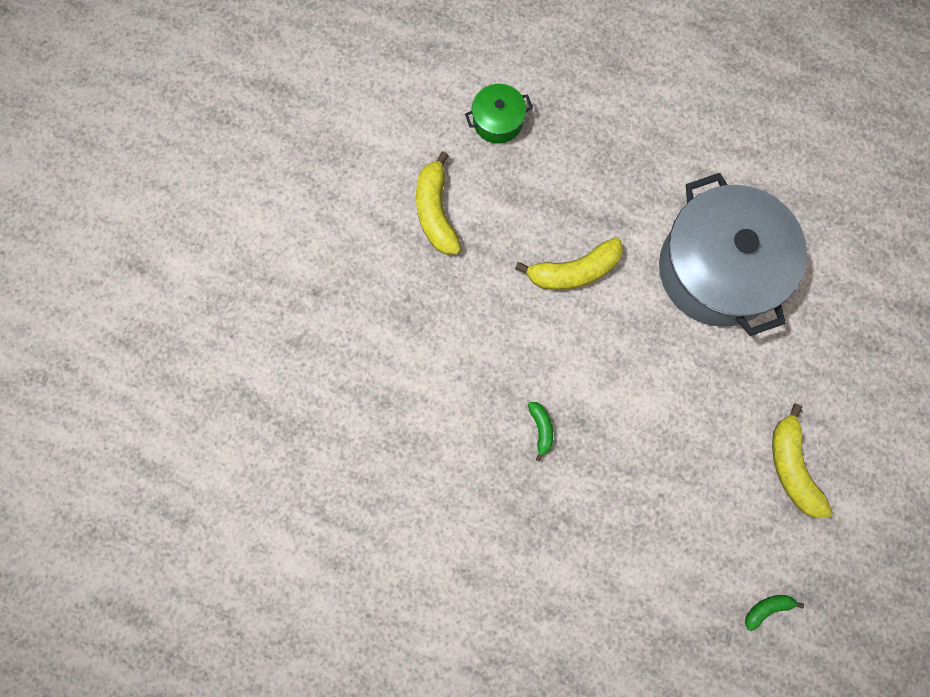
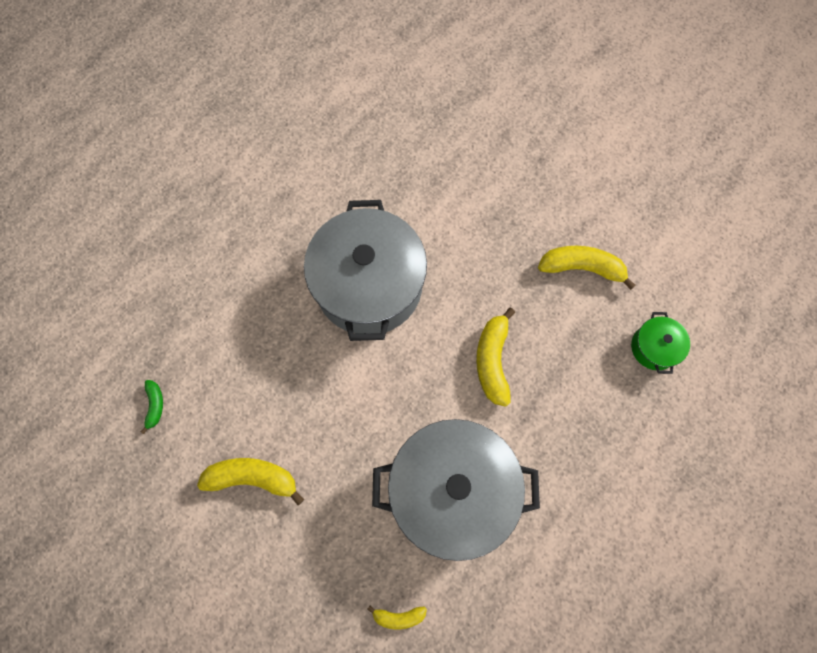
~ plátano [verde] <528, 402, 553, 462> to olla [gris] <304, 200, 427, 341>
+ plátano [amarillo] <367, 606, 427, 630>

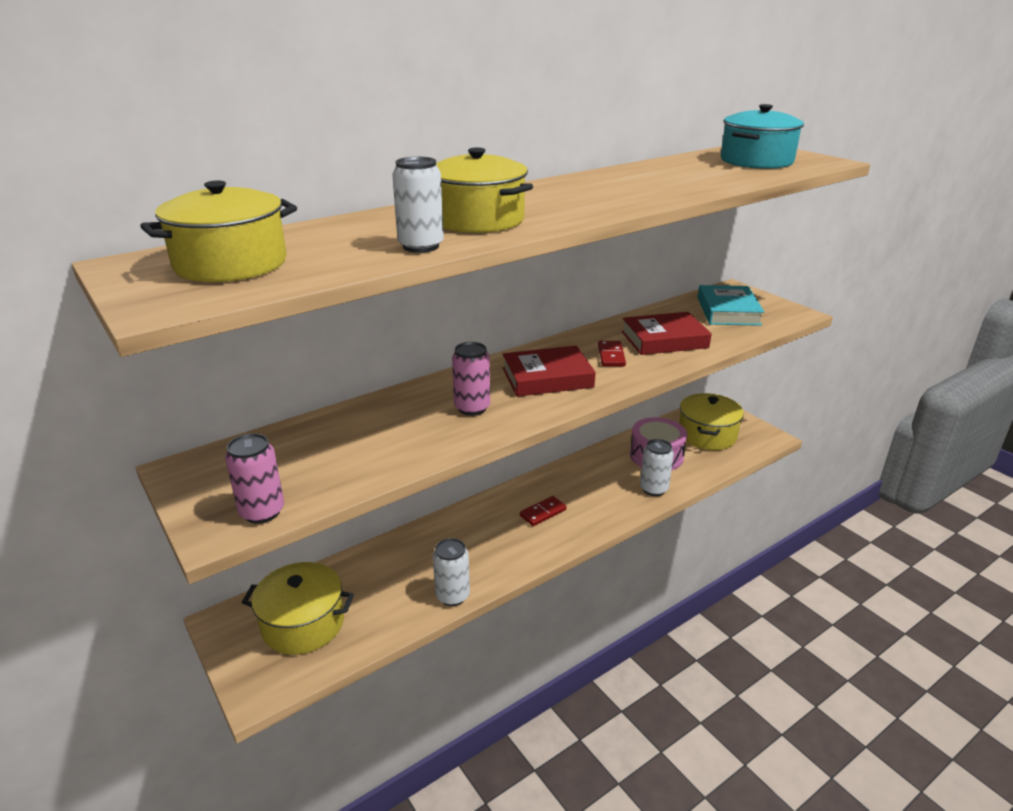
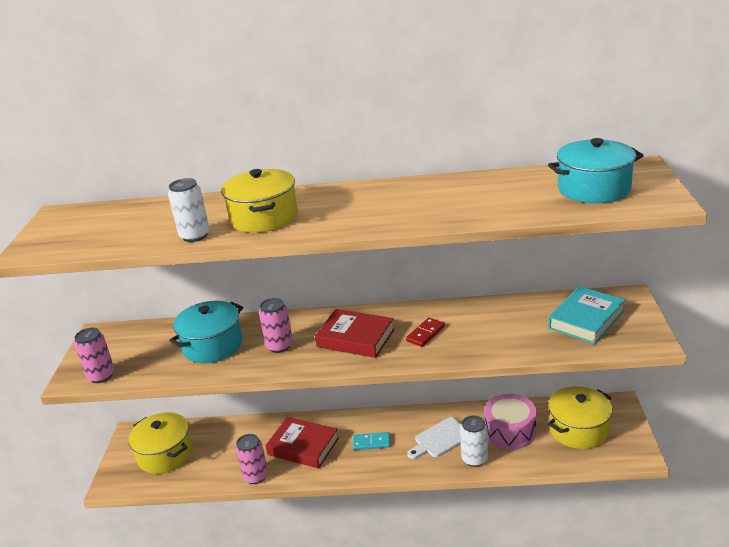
+ olla [turquesa] <169, 301, 243, 363>
~ lata [blanco] <433, 538, 470, 606> to lata [rosa] <235, 434, 268, 484>
~ libro [rojo] <621, 312, 712, 355> to <265, 417, 339, 469>
~ ficha de dominó [rojo] <520, 496, 566, 526> to ficha de dominó [turquesa] <353, 432, 390, 450>
+ tabla de cortar [blanco] <407, 417, 461, 459>
- olla [amarillo] <140, 180, 297, 282>

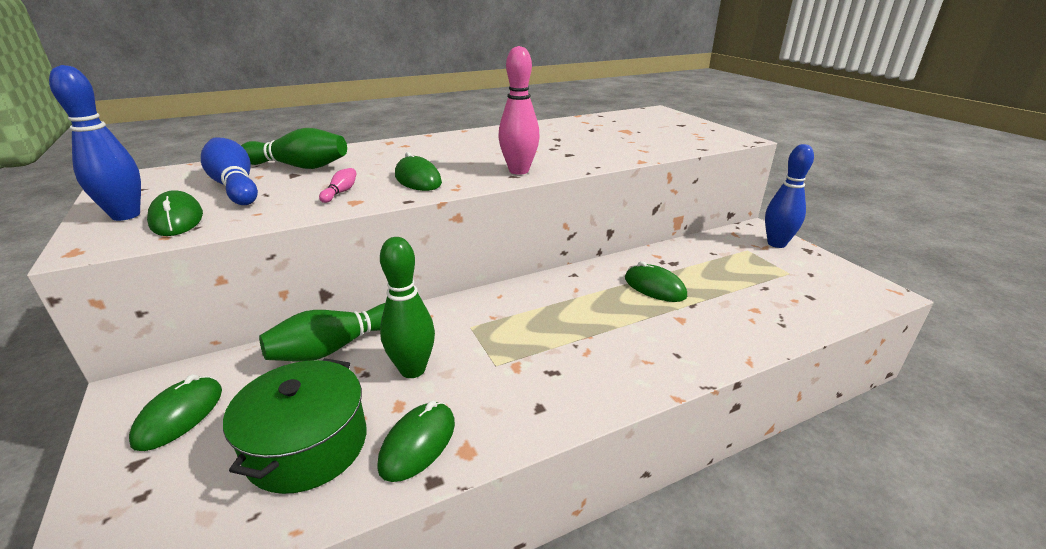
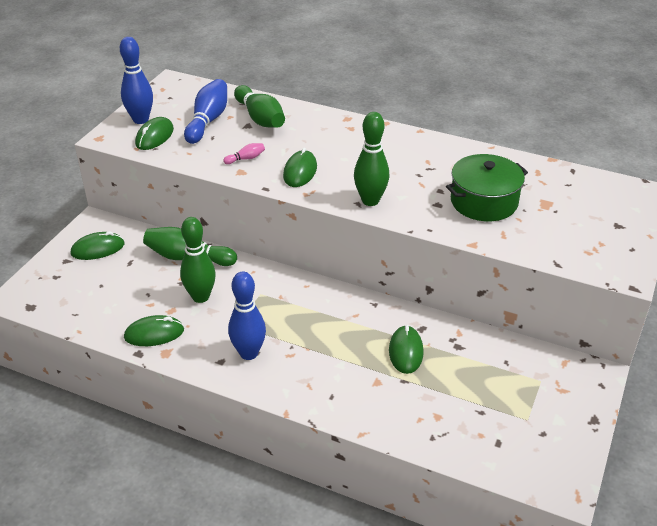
~ bolo [azul] <765, 144, 814, 248> to <228, 271, 266, 360>
~ bolo [rosa] <498, 46, 540, 175> to bolo [verde] <354, 112, 389, 206>
~ olla [verde] <223, 358, 366, 494> to <446, 154, 528, 221>

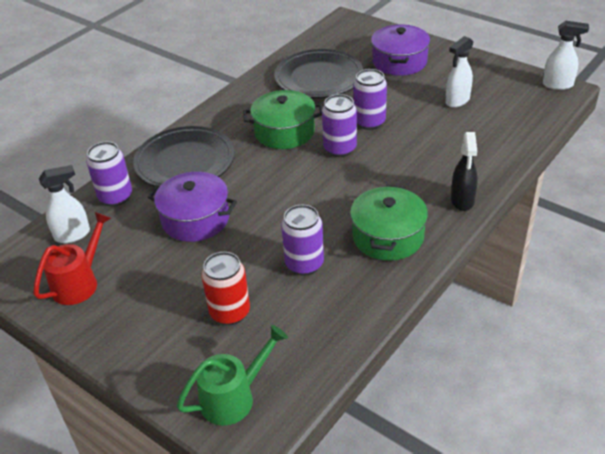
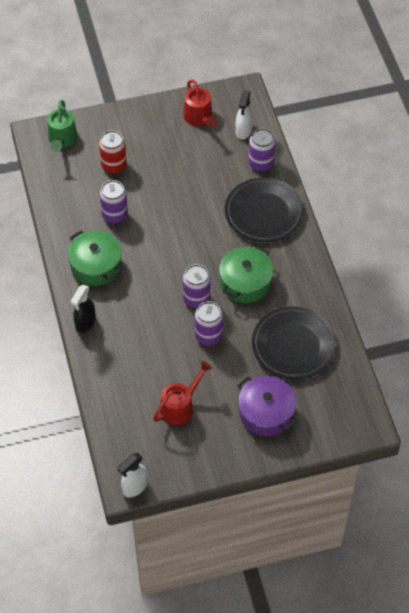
~ pulverizador [negro] <451, 132, 478, 211> = <71, 285, 96, 333> 105 degrees counterclockwise
~ pulverizador [blanco] <445, 36, 473, 108> to regadera [rojo] <153, 361, 212, 425>
- olla [morado] <148, 172, 237, 242>

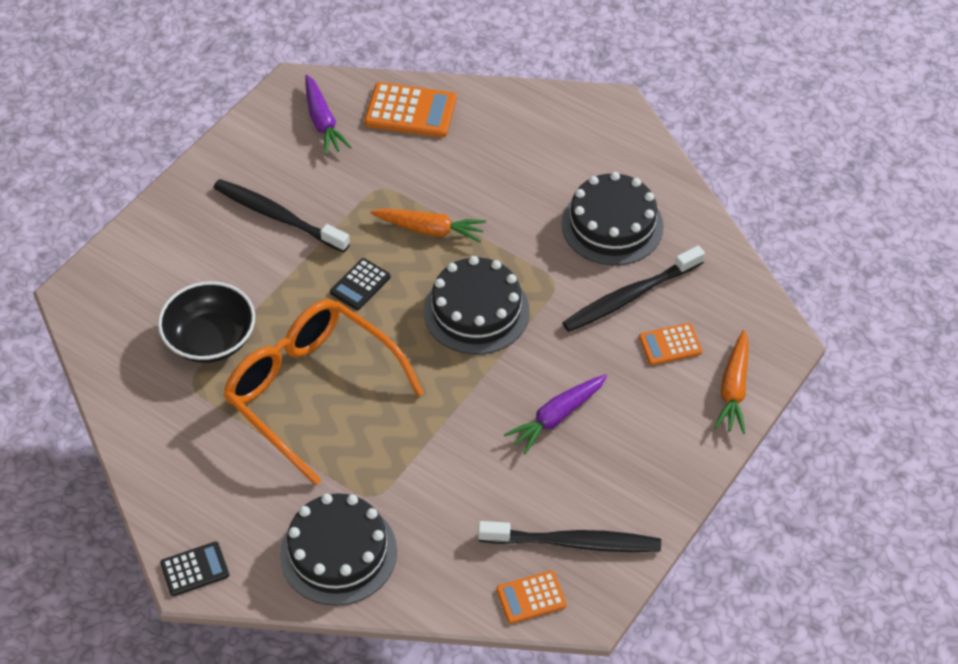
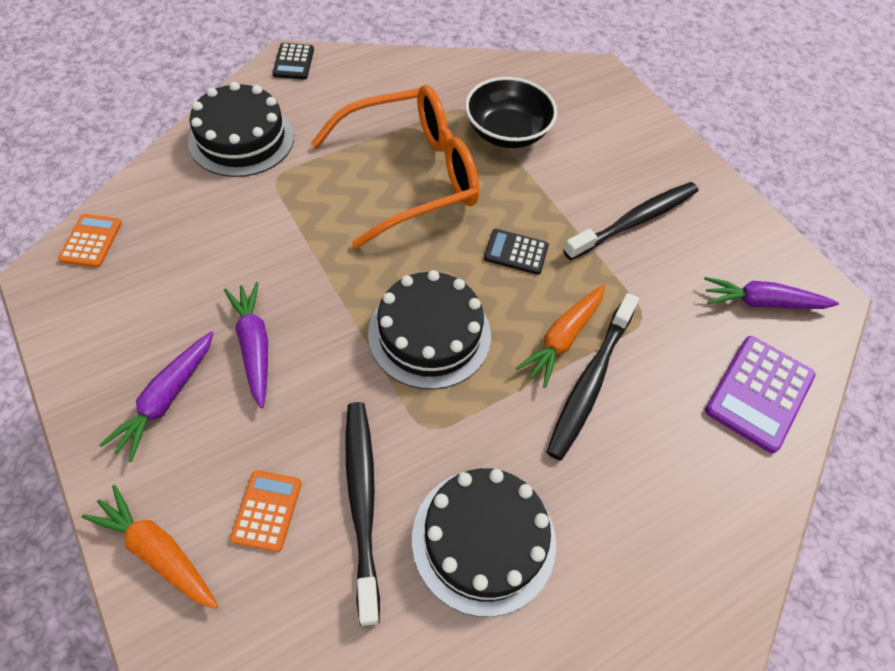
+ zanahoria [morado] <99, 332, 213, 462>
~ calculadora [negro] <330, 258, 391, 310> = <484, 229, 549, 275> 45 degrees counterclockwise
~ cepillo de dientes [negro] <478, 521, 661, 552> to <547, 293, 639, 460>
~ calculadora [naranja] <364, 82, 456, 138> to calculadora [morado] <705, 336, 815, 453>

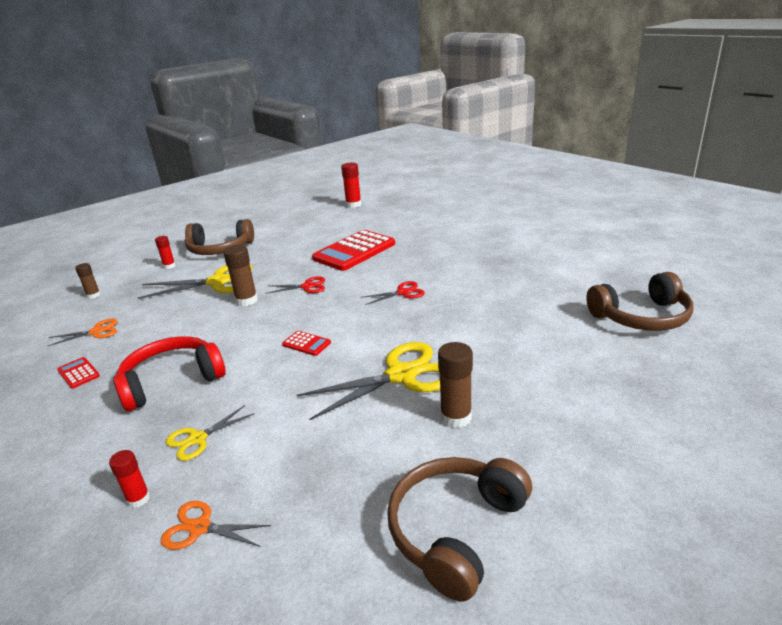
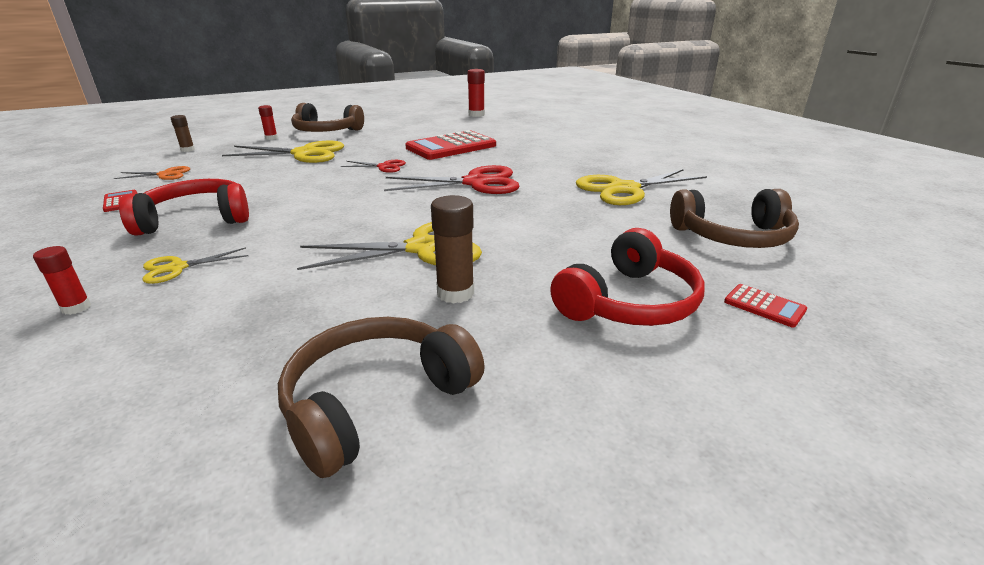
~ tijeras [rojo] <361, 281, 425, 305> = <384, 165, 520, 194> x1.95
+ auriculares [rojo] <550, 228, 705, 326>
+ tijeras [amarillo] <576, 169, 707, 205>
~ calculadora [rojo] <282, 331, 331, 356> to <724, 284, 807, 328>
- tijeras [naranja] <161, 501, 271, 550>
- barra de pegamento [marrón] <223, 245, 258, 306>

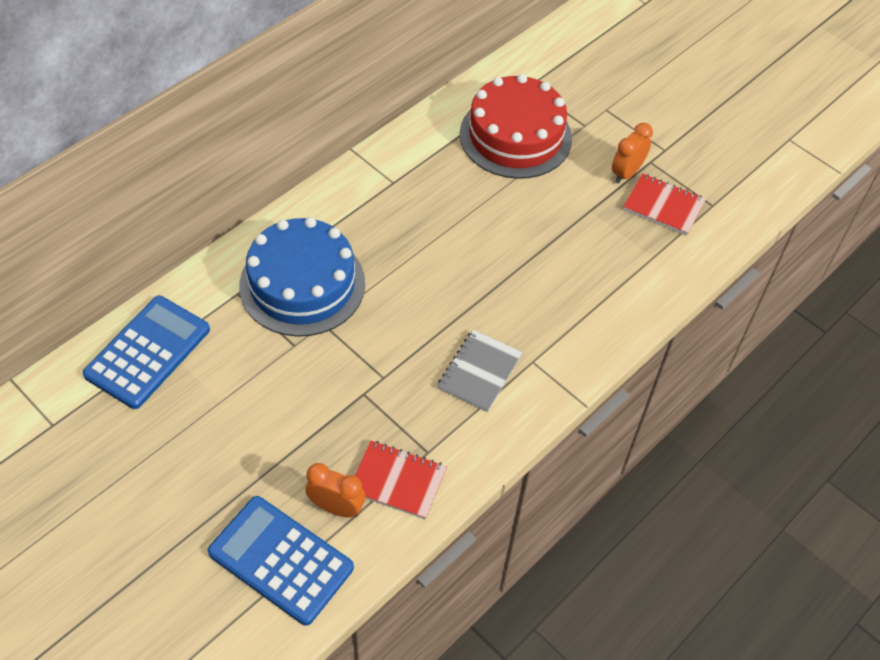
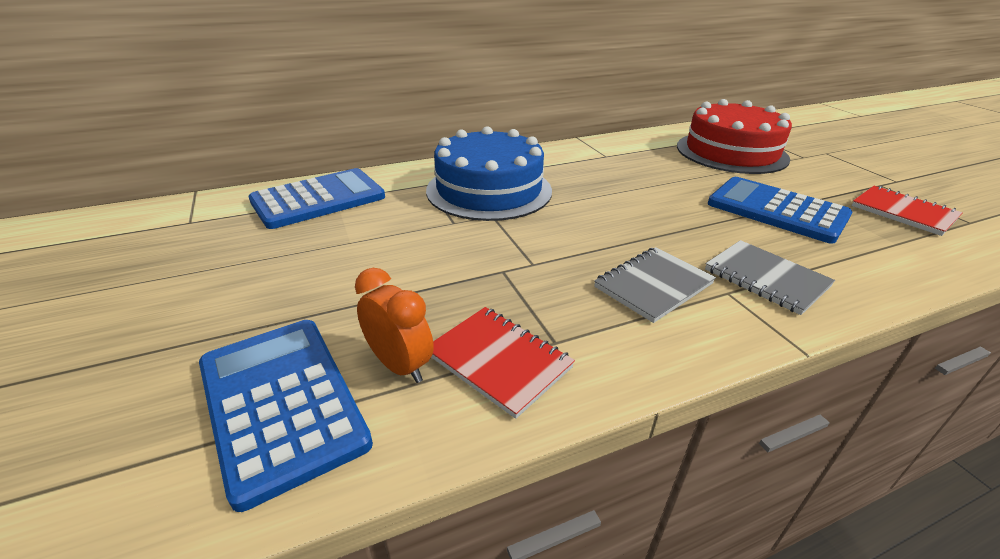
+ cuaderno [gris] <705, 240, 835, 315>
+ calculadora [azul] <708, 177, 852, 244>
- despertador [naranja] <612, 123, 653, 184>

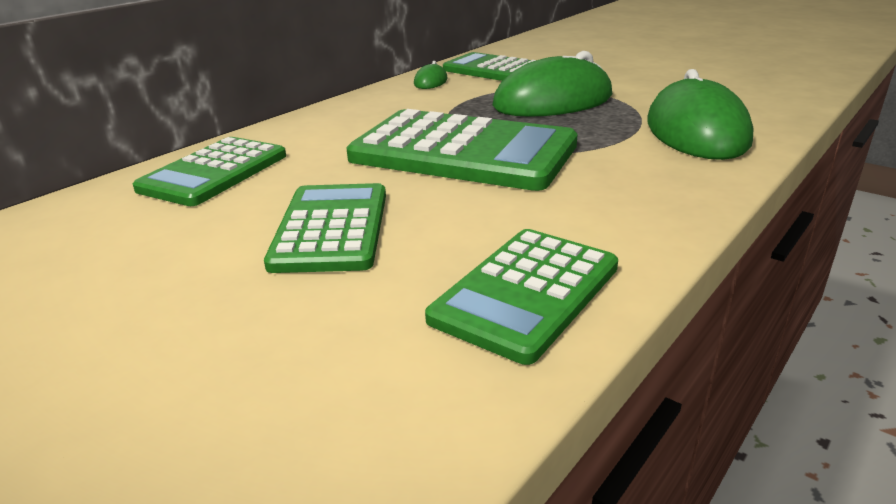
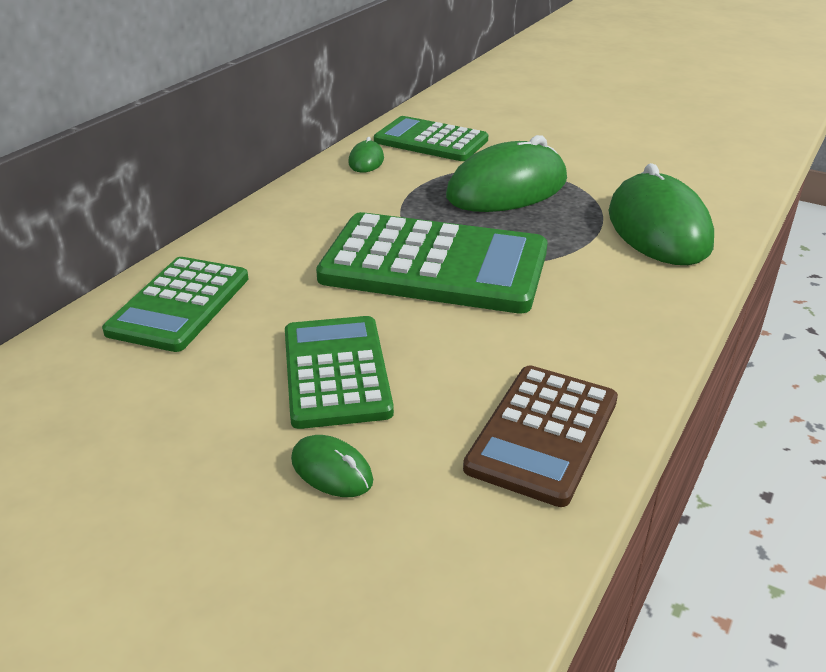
+ ratón [verde] <291, 435, 373, 497>
~ calculadora [verde] <425, 229, 618, 365> to calculadora [marrón] <463, 365, 618, 507>

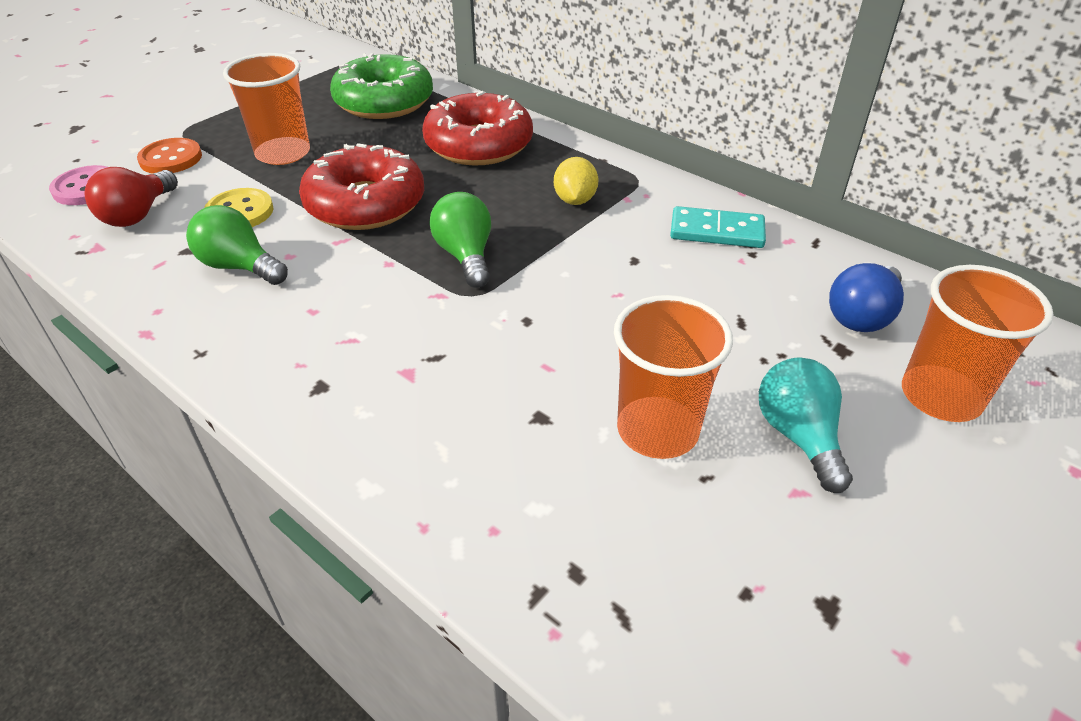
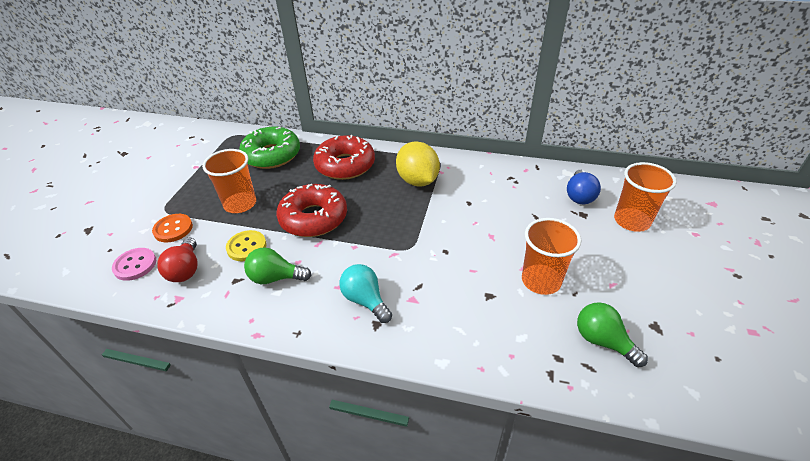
~ bombilla [turquesa] <759, 358, 853, 493> to <340, 264, 392, 323>
~ limón [amarillo] <554, 157, 599, 205> = <396, 141, 440, 187> x1.77
~ bombilla [verde] <429, 192, 491, 288> to <577, 302, 648, 367>
- ficha de dominó [turquesa] <670, 206, 766, 248>

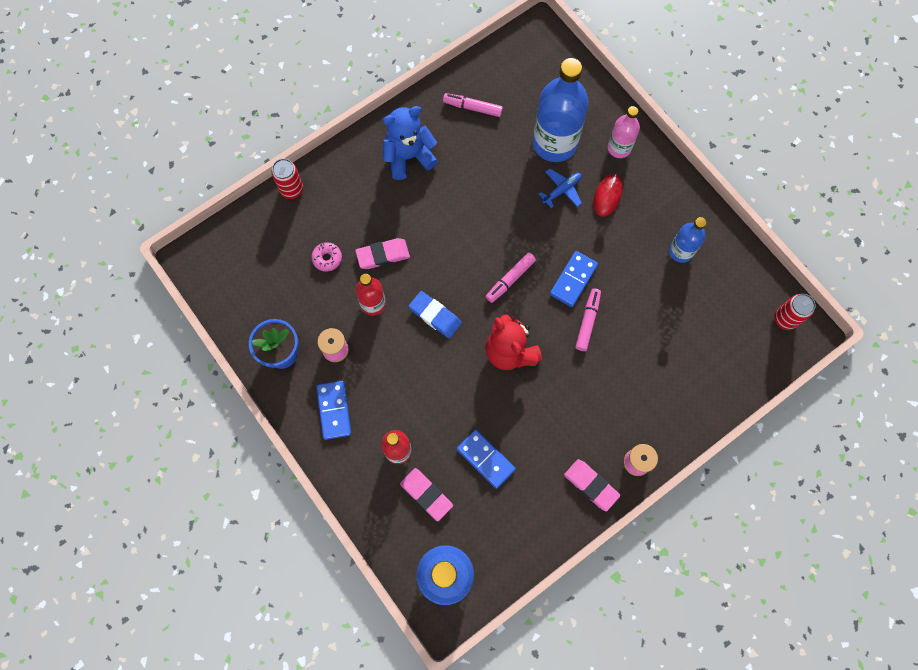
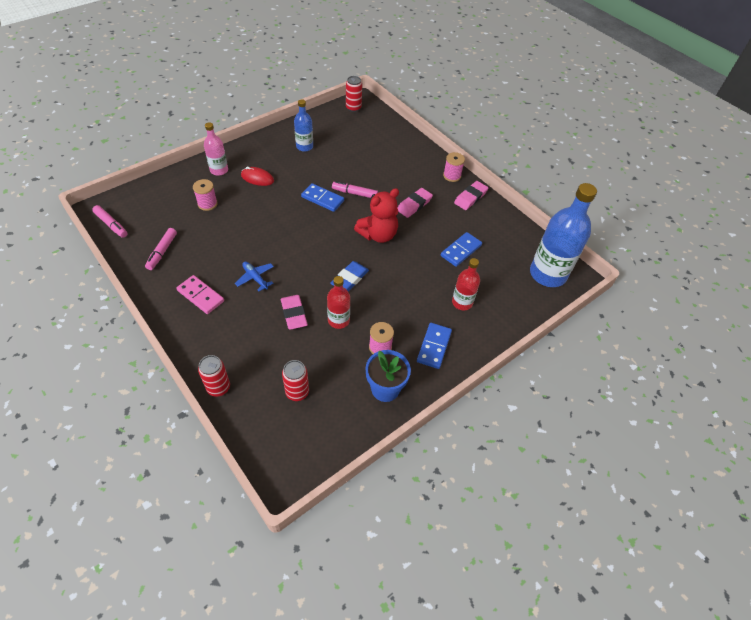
~ rotulador [rosa] <486, 253, 536, 303> to <92, 205, 128, 238>
~ osito [azul] <383, 106, 438, 180> to ficha de dominó [rosa] <176, 275, 224, 314>
~ botella [azul] <533, 58, 589, 162> to carrete [rosa] <193, 179, 218, 211>
~ avión [azul] <539, 168, 582, 208> to <235, 261, 274, 291>
+ lata [rojo] <282, 360, 309, 401>
~ goma de borrar [rosa] <400, 468, 453, 521> to <398, 188, 433, 218>
~ ficha de dominó [azul] <316, 381, 351, 440> = <417, 323, 452, 369> 60 degrees counterclockwise
- rosquilla [rosa] <311, 242, 342, 272>

